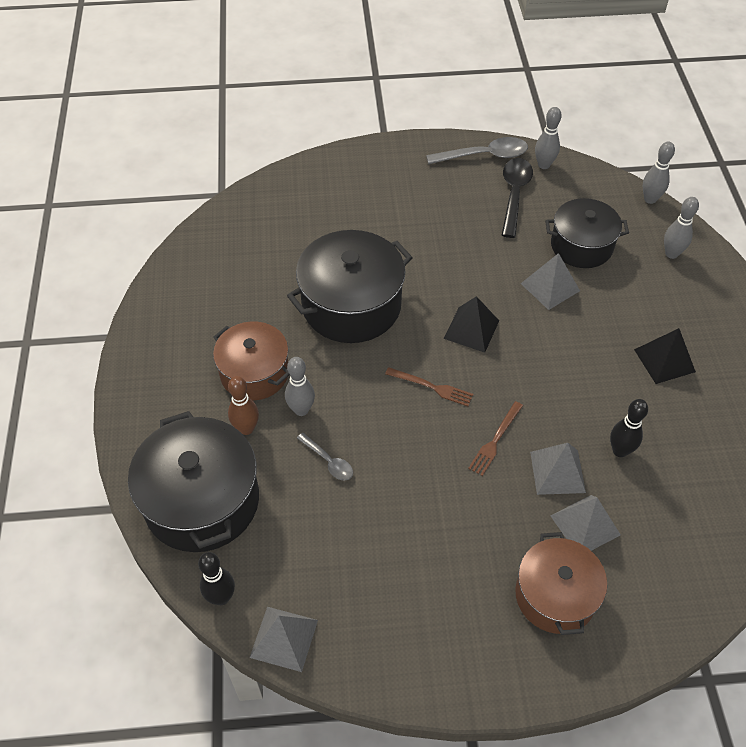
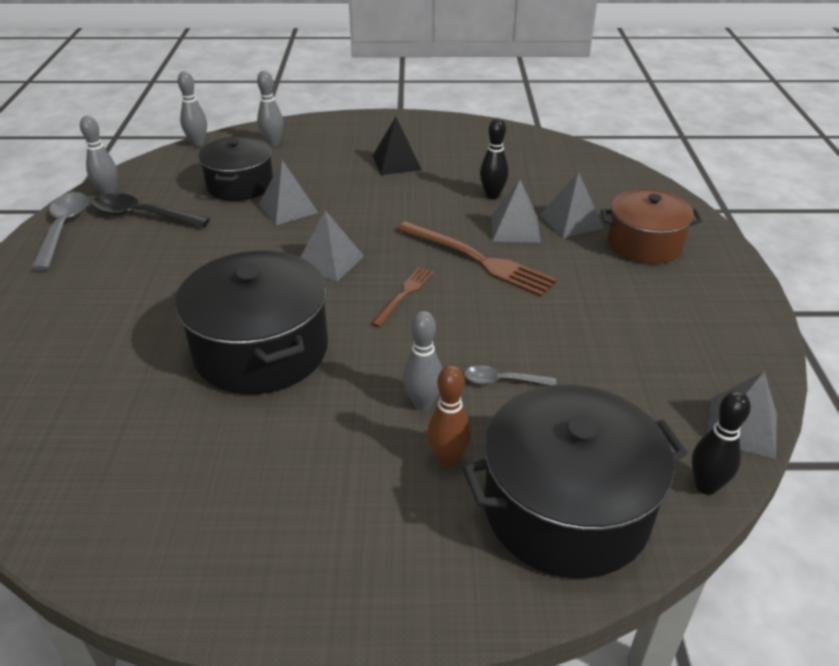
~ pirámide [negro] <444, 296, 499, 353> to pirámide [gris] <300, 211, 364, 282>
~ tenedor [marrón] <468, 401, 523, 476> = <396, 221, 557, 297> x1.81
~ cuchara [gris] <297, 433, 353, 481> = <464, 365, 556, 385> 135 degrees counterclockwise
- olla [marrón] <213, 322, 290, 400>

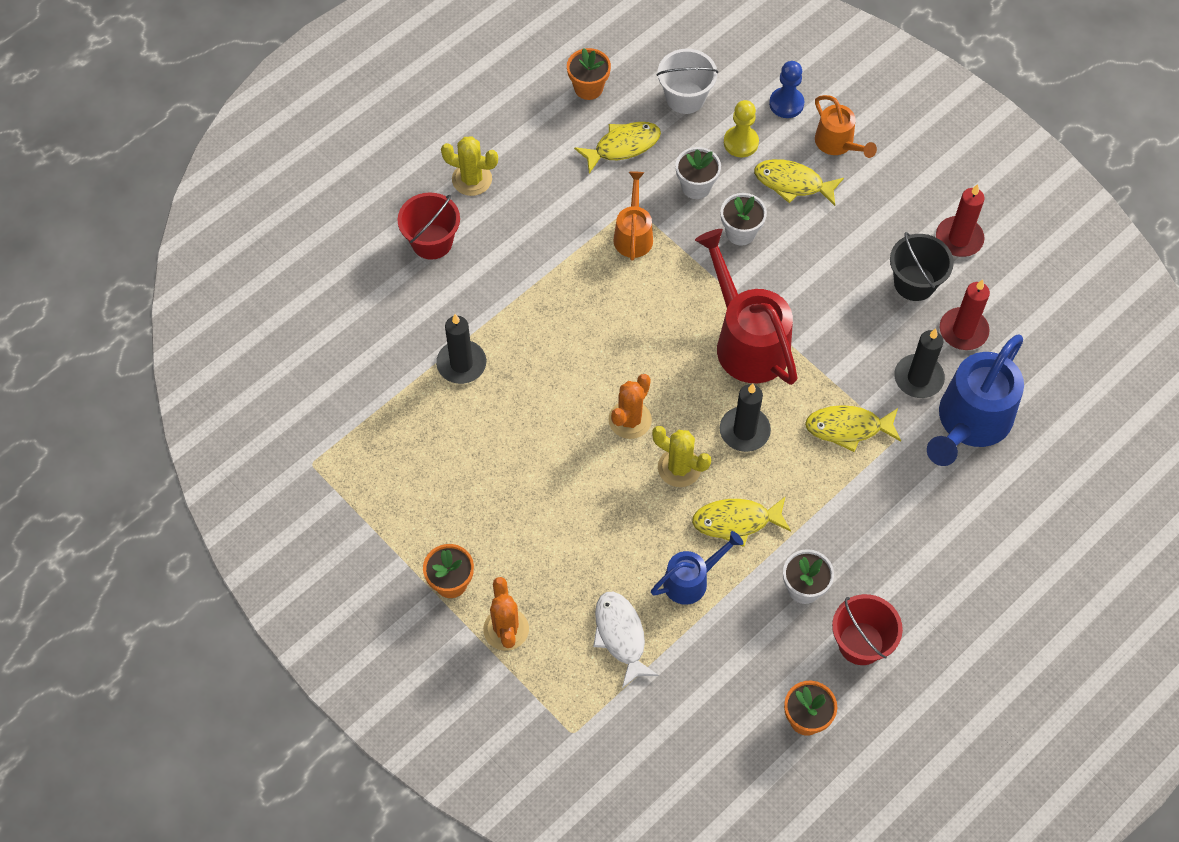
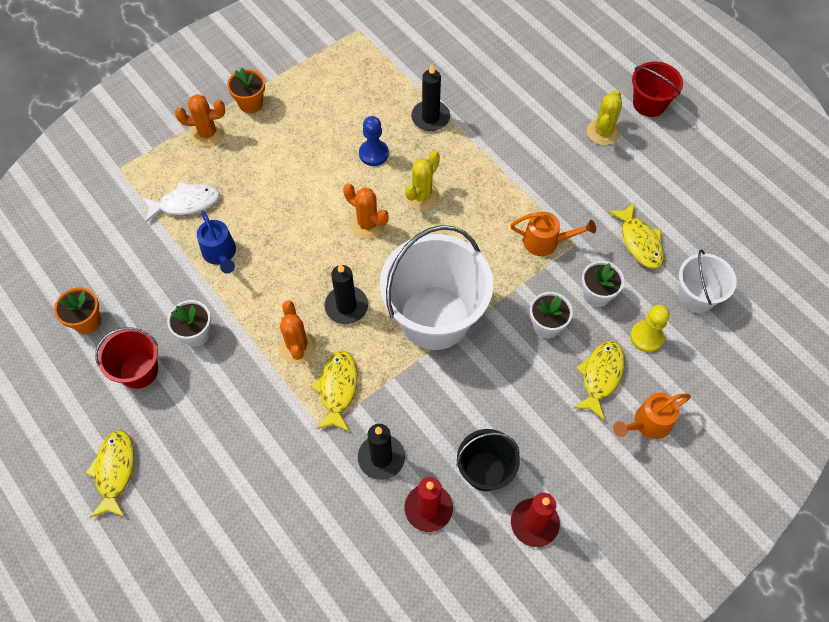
~ pez [amarillo] <692, 497, 791, 547> to <86, 430, 135, 518>
+ cactus [naranja] <279, 301, 316, 364>
~ peón [azul] <769, 61, 804, 118> to <359, 116, 389, 166>
~ regadera [rojo] <695, 229, 797, 385> to balde [blanco] <380, 225, 493, 350>
~ cactus [amarillo] <652, 426, 711, 487> to <405, 151, 440, 211>
~ balde [rojo] <397, 192, 460, 260> to <632, 61, 683, 117>
- maceta [naranja] <567, 48, 611, 100>
- regadera [azul] <927, 334, 1024, 466>

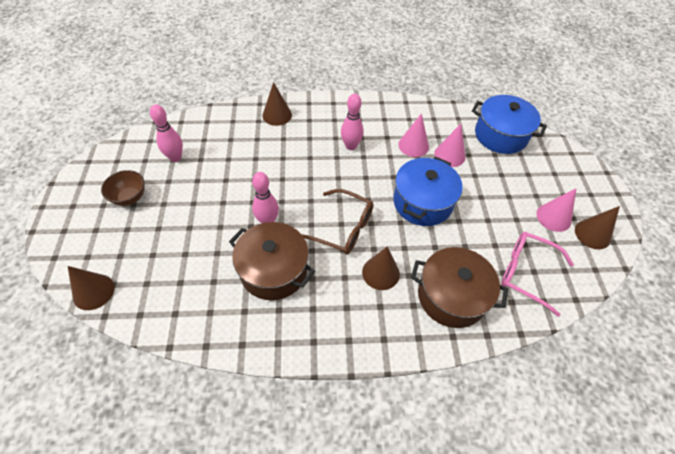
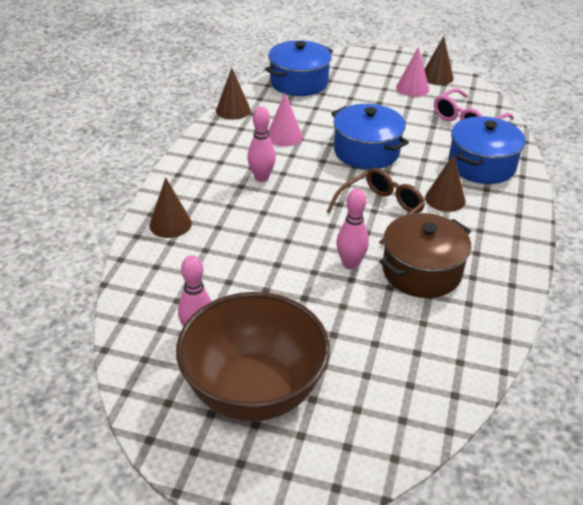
~ cuenco [marrón] <101, 170, 144, 206> = <176, 292, 330, 422> x2.35
~ cono [marrón] <68, 266, 114, 310> to <216, 68, 251, 120>
~ olla [marrón] <411, 247, 508, 328> to olla [azul] <449, 116, 526, 184>
- cono [rosa] <434, 124, 466, 167>

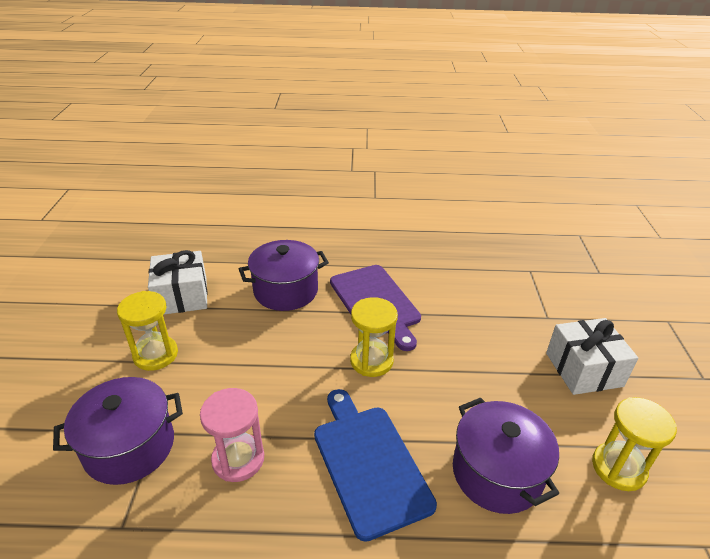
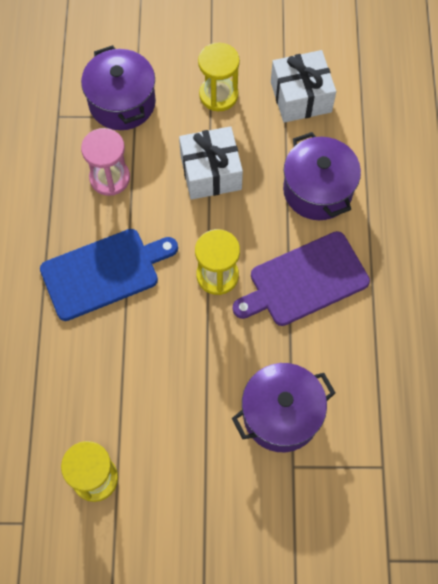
~ regalo [blanco] <546, 318, 638, 395> to <179, 126, 243, 200>
~ olla [morado] <453, 397, 559, 514> to <232, 363, 335, 452>

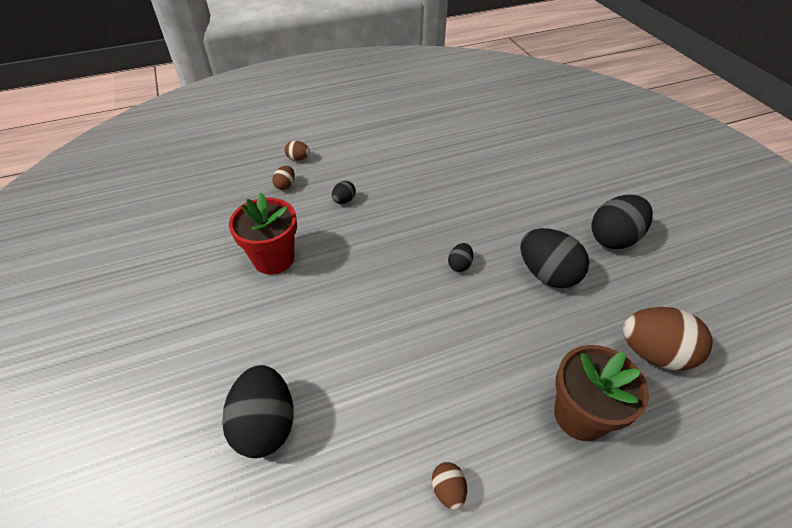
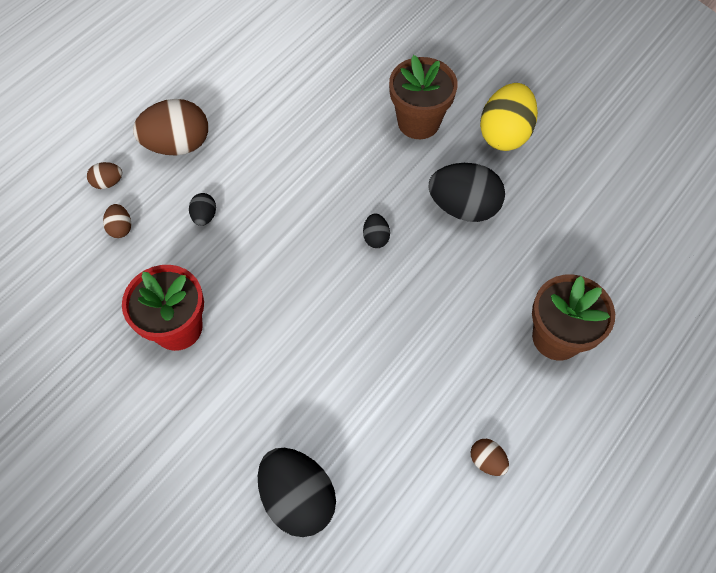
~ huevo [marrón] <623, 307, 713, 371> to <133, 99, 208, 155>
+ maceta [marrón] <389, 55, 458, 139>
~ huevo [negro] <591, 195, 653, 249> to huevo [amarillo] <480, 83, 538, 151>

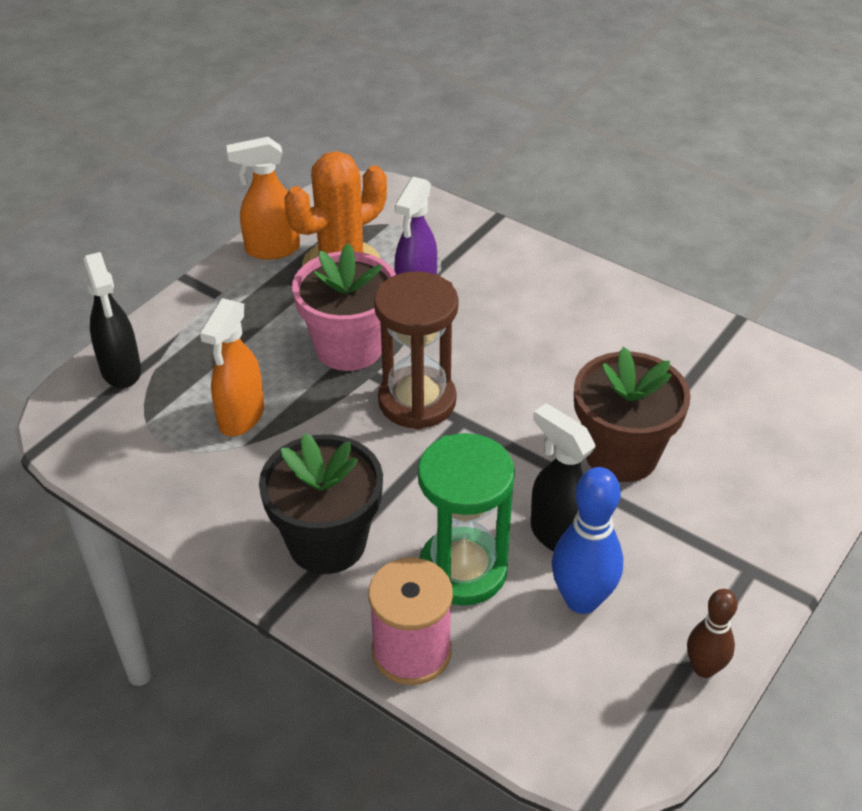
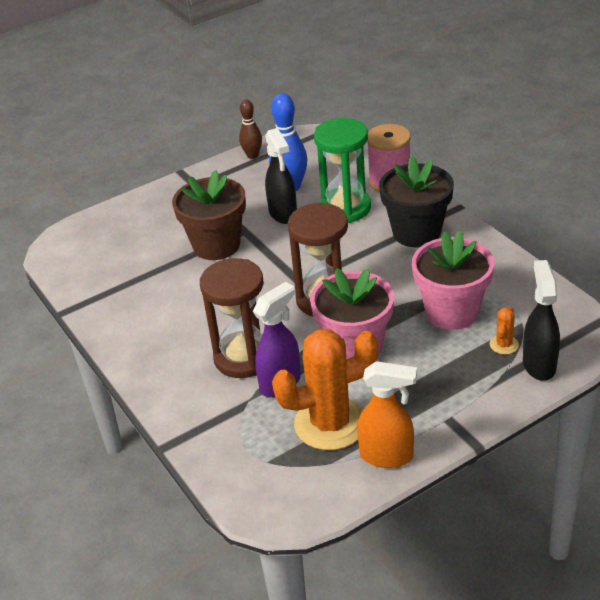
+ reloj de arena [marrón] <200, 258, 264, 378>
~ pulverizador [naranja] <200, 298, 264, 436> to maceta [rosa] <412, 231, 494, 330>
+ cactus [naranja] <490, 307, 519, 355>

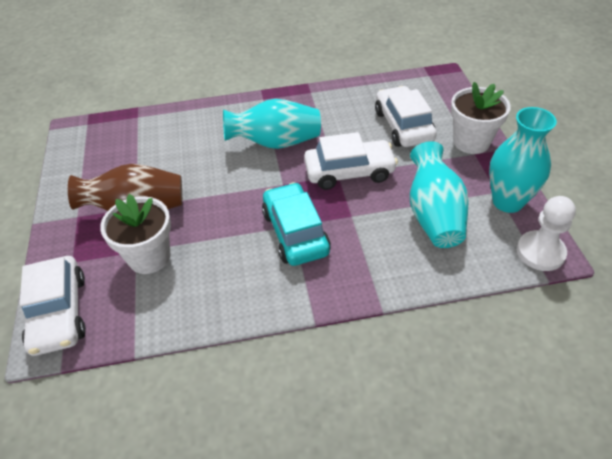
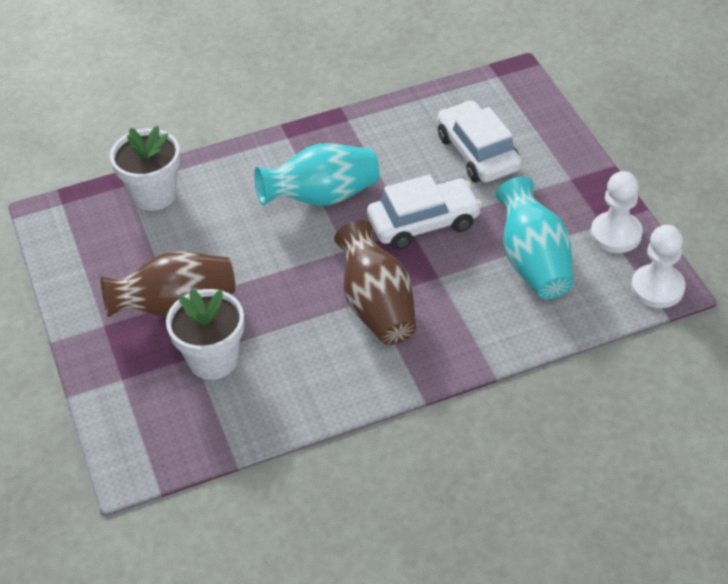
~ maceta [blanco] <451, 82, 511, 154> to <110, 126, 180, 211>
~ coche [turquesa] <262, 182, 331, 266> to florero [marrón] <334, 220, 416, 345>
~ florero [turquesa] <489, 107, 557, 213> to peón [blanco] <591, 171, 643, 253>
- coche [blanco] <20, 256, 86, 356>

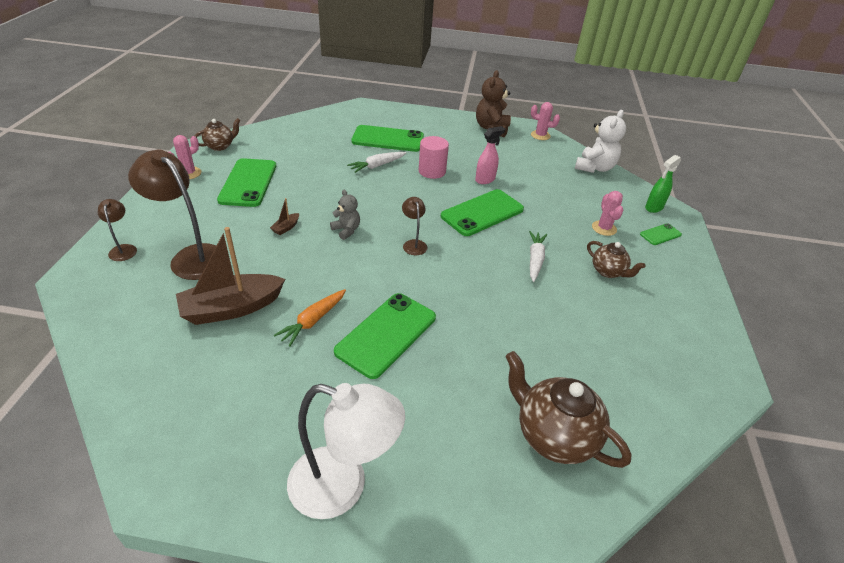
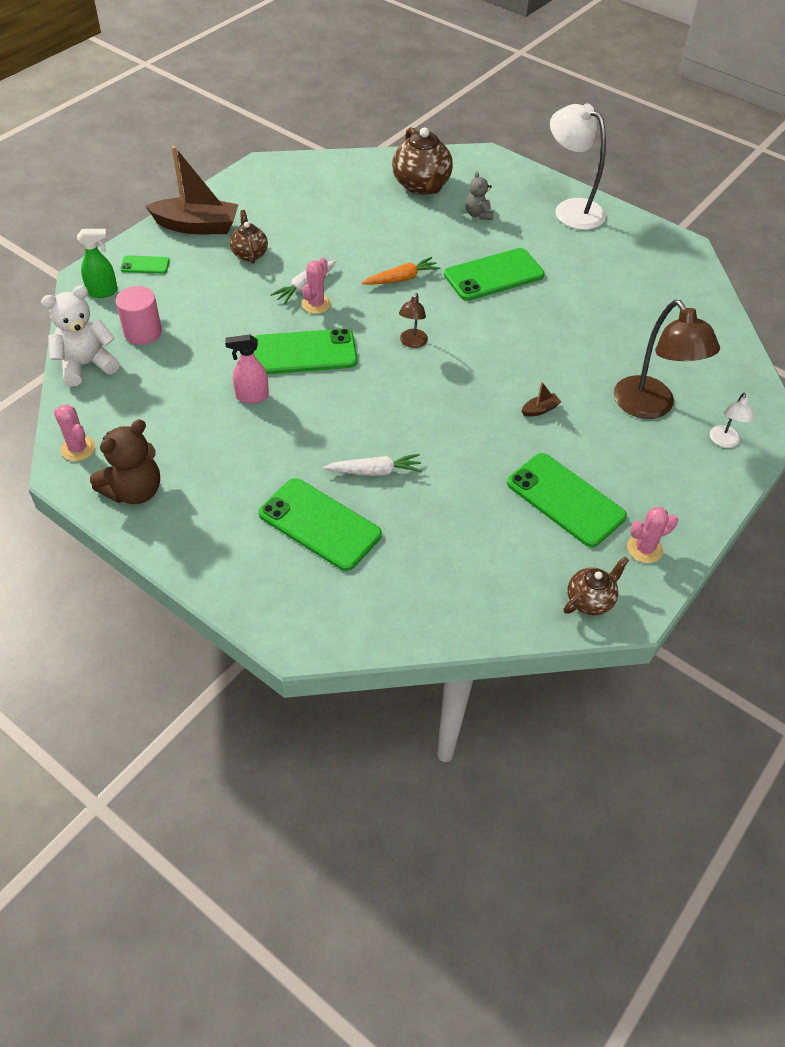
~ cilindro [rosa] <419, 136, 449, 179> to <116, 286, 162, 345>
~ barco [marrón] <176, 227, 285, 325> to <145, 146, 239, 234>
~ cactus [rosa] <592, 191, 623, 236> to <302, 258, 331, 314>
~ zanahoria [naranja] <274, 289, 346, 347> to <362, 257, 441, 285>
~ osito [gris] <330, 190, 360, 240> to <466, 171, 494, 220>
~ móvil [verde] <217, 158, 276, 207> = <507, 453, 627, 547> 75 degrees counterclockwise
~ tetera [marrón] <195, 118, 241, 151> = <564, 556, 629, 616> 150 degrees clockwise
~ lámpara [marrón] <98, 199, 137, 261> to lámpara [blanco] <710, 393, 754, 448>

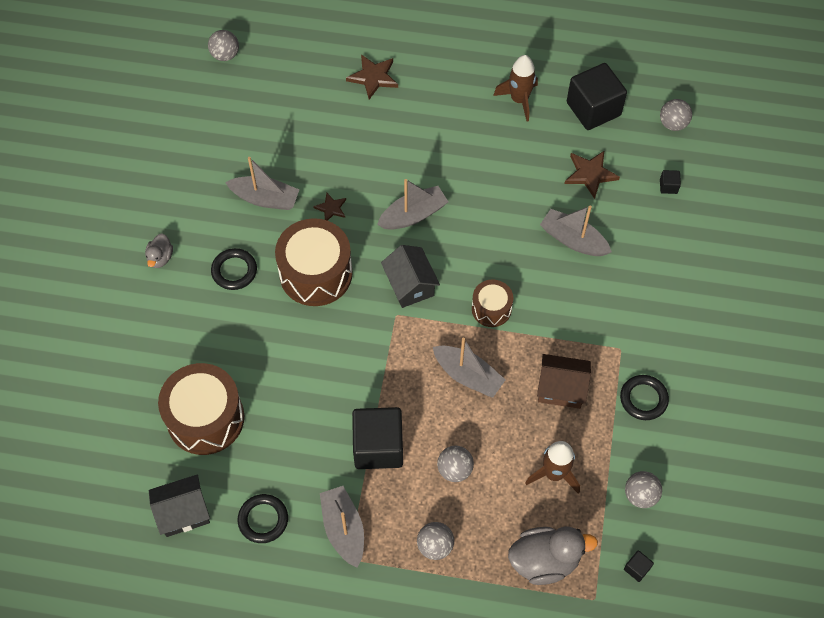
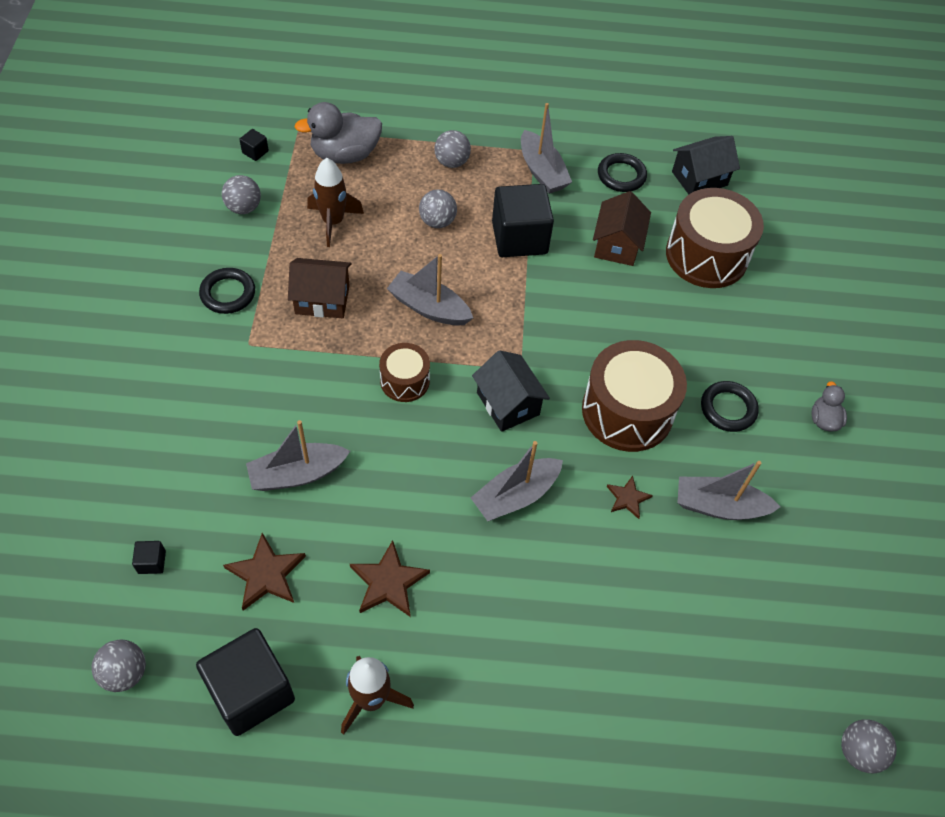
~ barco [gris] <540, 205, 612, 256> = <246, 420, 350, 491> 135 degrees clockwise
~ estrella [marrón] <346, 54, 398, 99> to <350, 540, 430, 617>
+ casa [marrón] <593, 191, 651, 266>

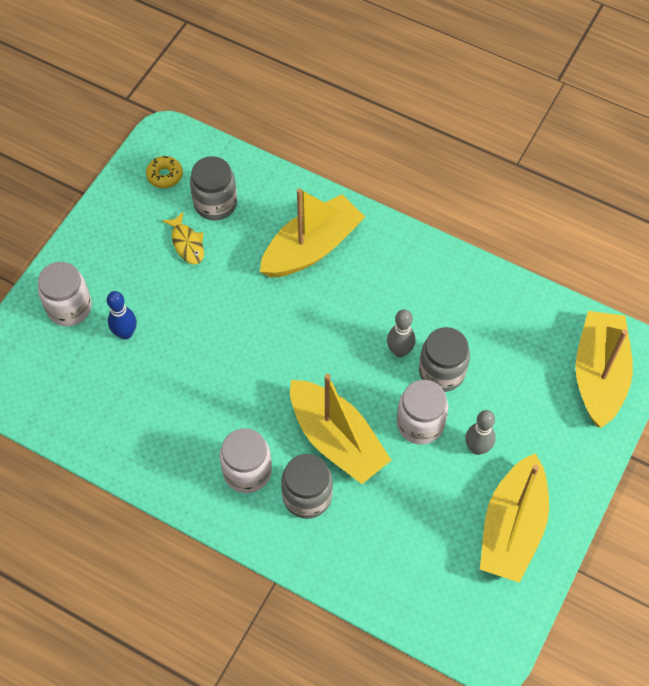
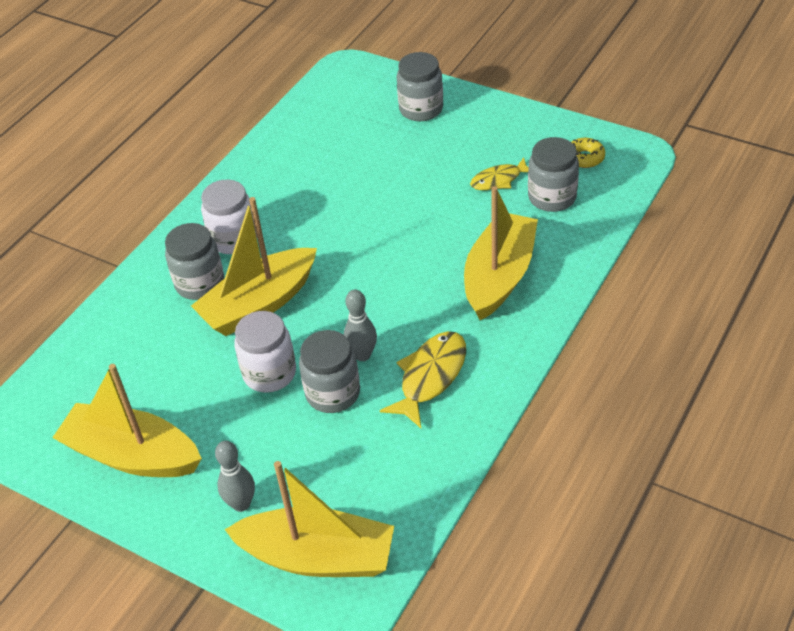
~ bolo [gris] <465, 410, 496, 455> to <215, 441, 255, 512>
+ pez [amarillo] <380, 331, 466, 428>
~ tarro [blanco] <38, 262, 92, 326> to tarro [gris] <396, 52, 443, 121>
~ barco [amarillo] <260, 188, 365, 278> = <464, 186, 538, 320> 120 degrees counterclockwise
- bolo [azul] <107, 291, 137, 339>

